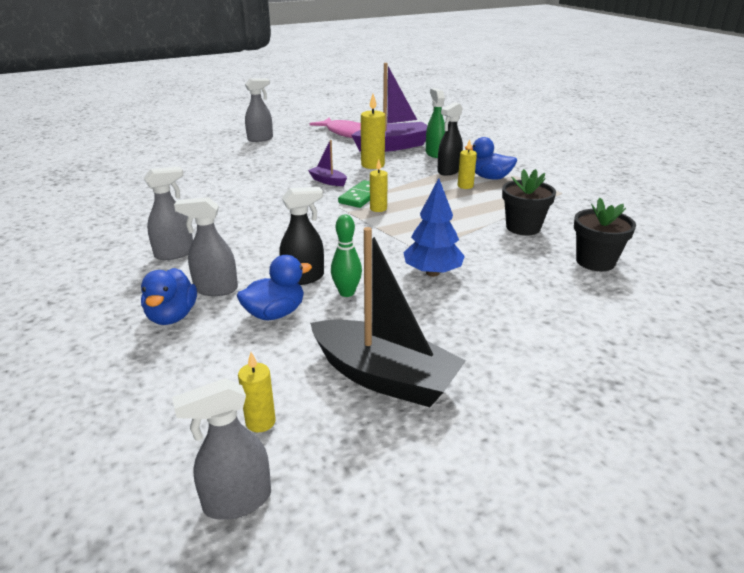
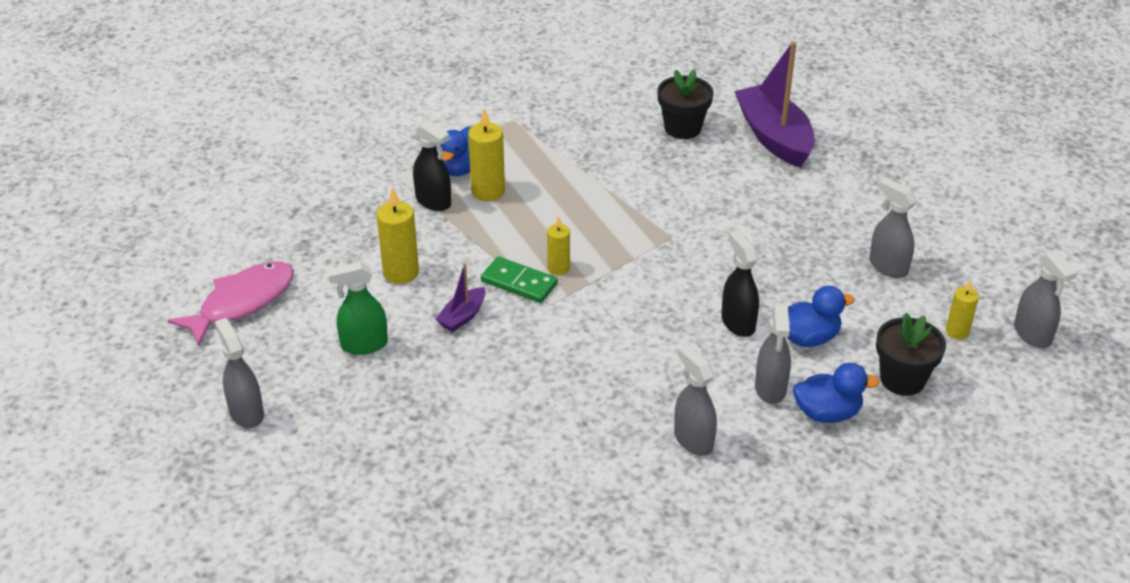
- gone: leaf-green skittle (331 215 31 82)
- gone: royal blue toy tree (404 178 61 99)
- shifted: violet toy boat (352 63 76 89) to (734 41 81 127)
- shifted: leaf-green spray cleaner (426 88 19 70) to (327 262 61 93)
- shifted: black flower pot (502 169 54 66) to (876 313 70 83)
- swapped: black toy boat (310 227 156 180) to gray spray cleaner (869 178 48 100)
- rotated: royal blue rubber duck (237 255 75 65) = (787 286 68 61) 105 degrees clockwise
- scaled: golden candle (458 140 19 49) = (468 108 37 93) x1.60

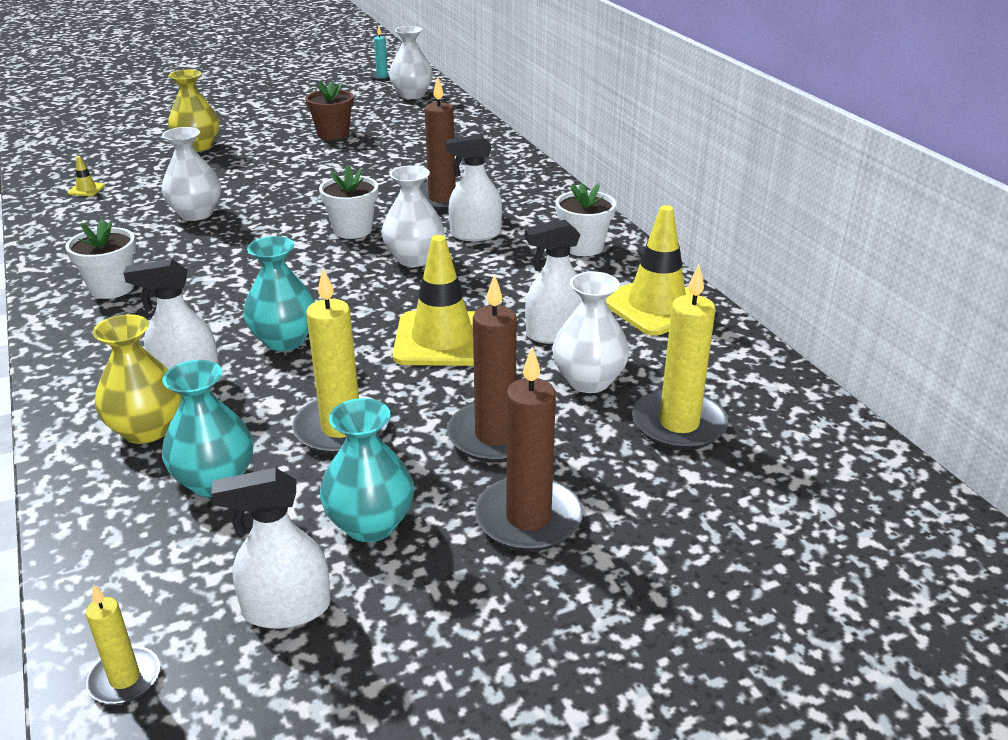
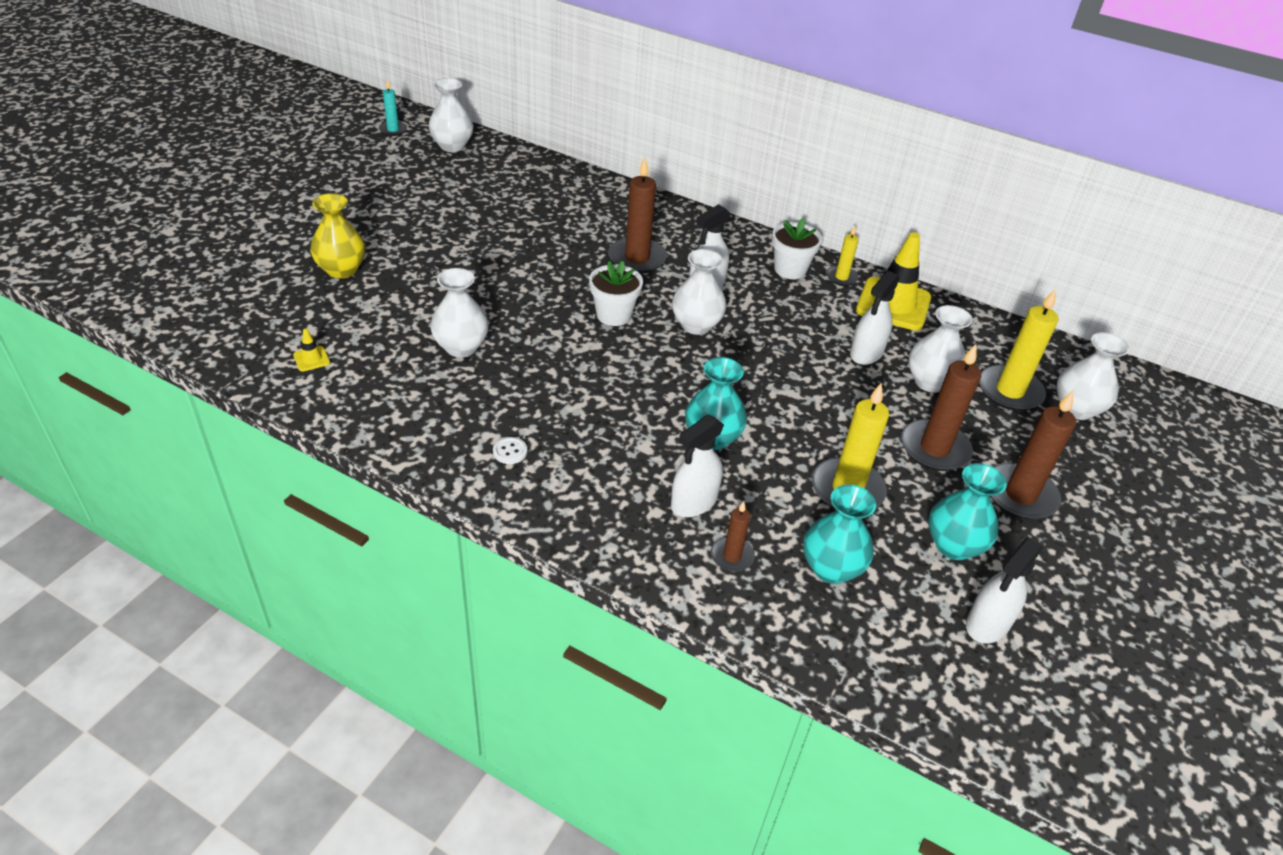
- gone: brown flower pot (305 81 49 59)
- gone: golden road cone (393 235 83 131)
- new: white flower vase (1056 332 74 88)
- shifted: golden candle (86 585 74 119) to (826 226 33 60)
- swapped: white flower pot (65 220 71 79) to white button (493 437 34 27)
- swapped: golden flower vase (92 314 90 130) to brown candle (711 501 44 71)

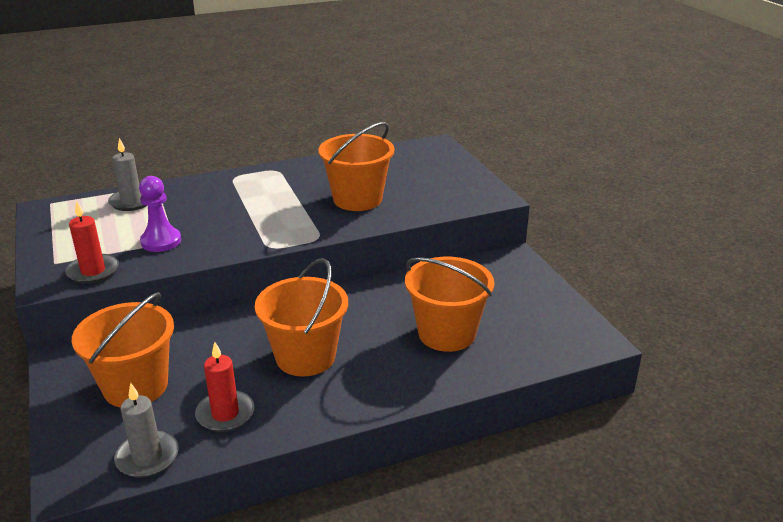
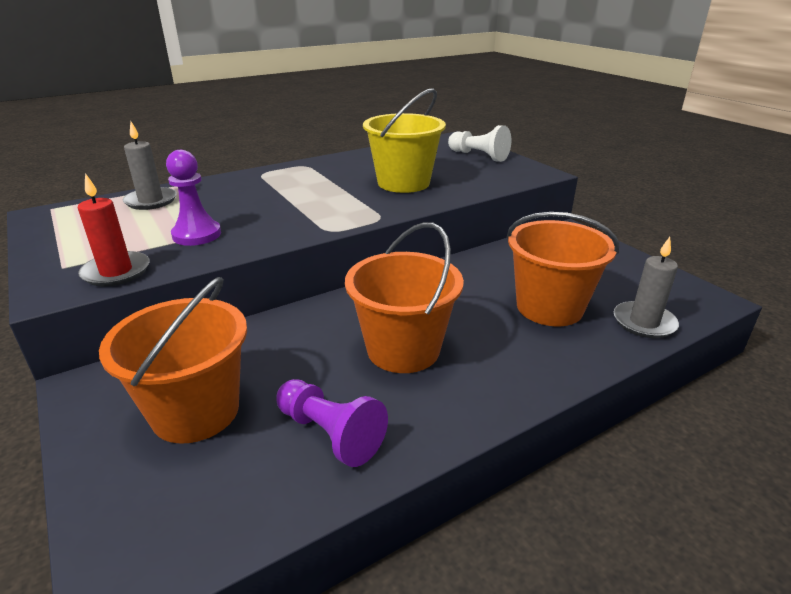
- new: white game pawn (448 125 63 37)
- shifted: gray candle (114 383 65 95) to (614 237 65 101)
- swapped: scarlet candle (195 342 59 90) to violet game pawn (276 379 112 88)
- repainted: orange bucket (318 122 76 89) to golden bucket (363 88 83 105)

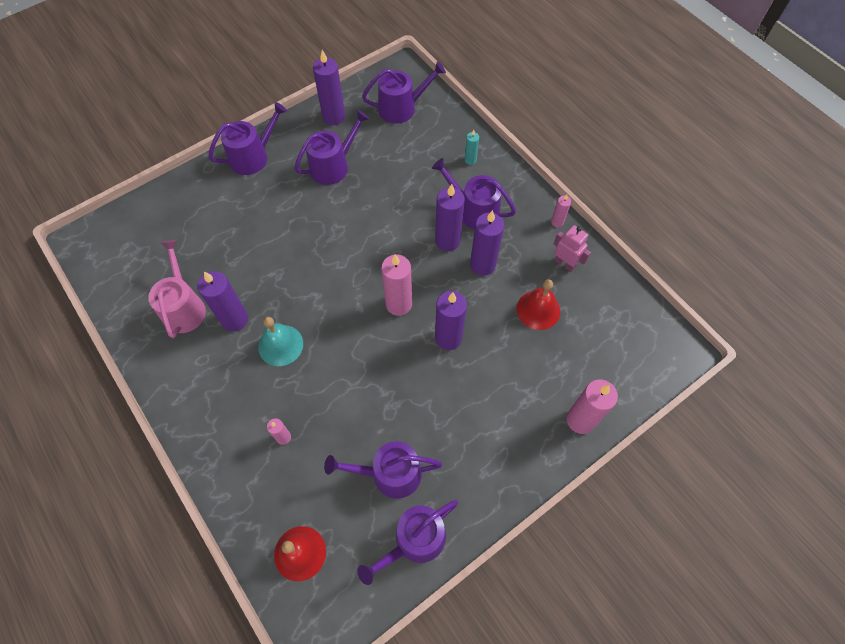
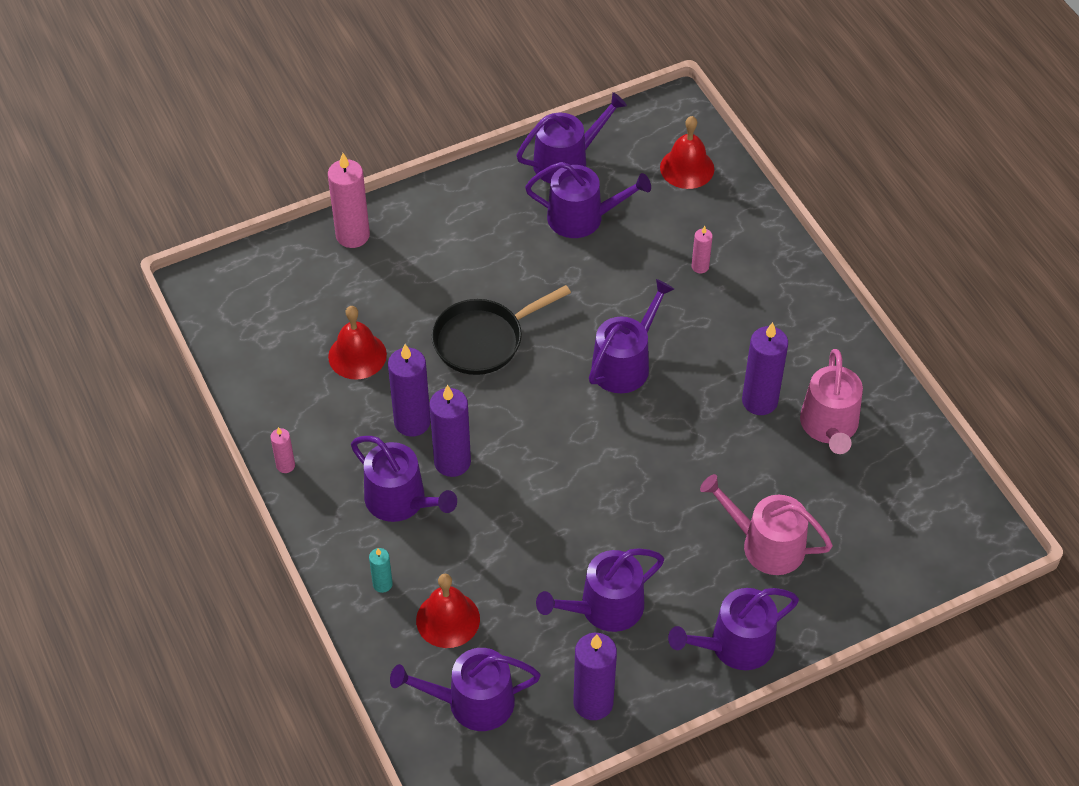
- gone: turquoise school bell (258 317 45 49)
- gone: pink candle (381 254 31 62)
- gone: pink toy robot (554 225 37 47)
- new: scarlet school bell (416 574 64 74)
- new: violet sprinkling can (589 279 85 114)
- new: pink sprinkling can (700 474 133 101)
- swapped: violet candle (435 291 32 59) to black frying pan (432 285 139 90)

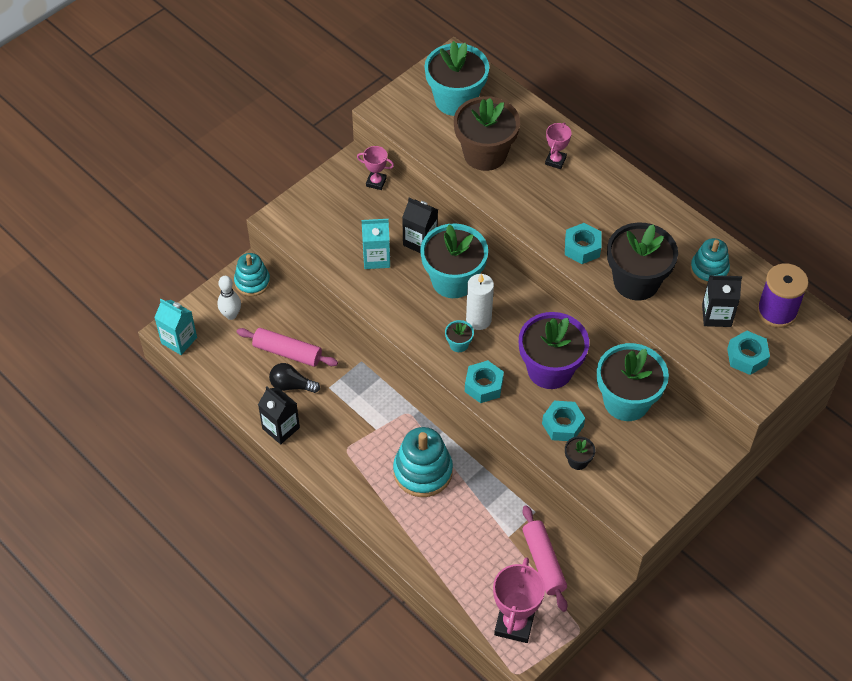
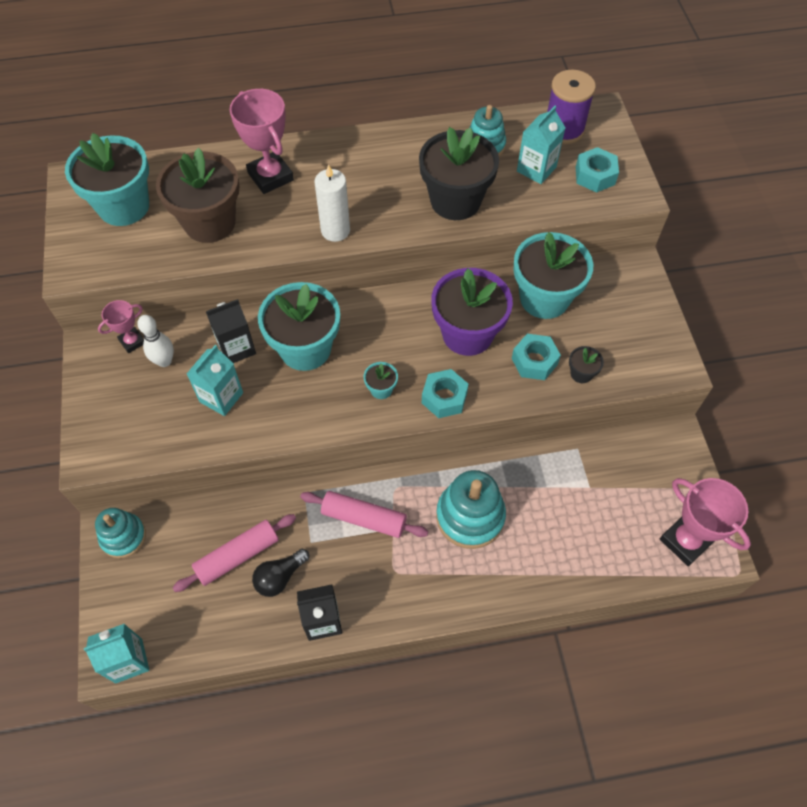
- gone: turquoise hexagon nut (565 223 36 41)
- shifted: white skittle (217 276 24 44) to (137 315 37 52)
- shifted: white candle (466 274 28 56) to (314 164 36 78)
- shifted: pink pastry roller (523 505 45 107) to (300 491 128 47)
- repainted: black juice carton (702 275 40 52) to turquoise juice carton (517 106 48 78)
- scaled: pink trophy (545 123 26 46) = (230 89 64 105) x1.78

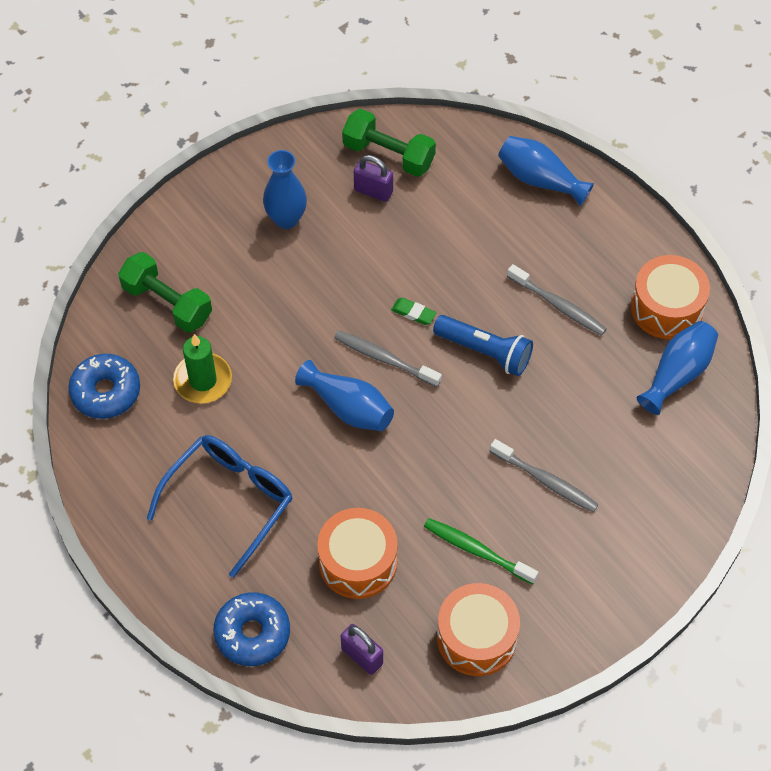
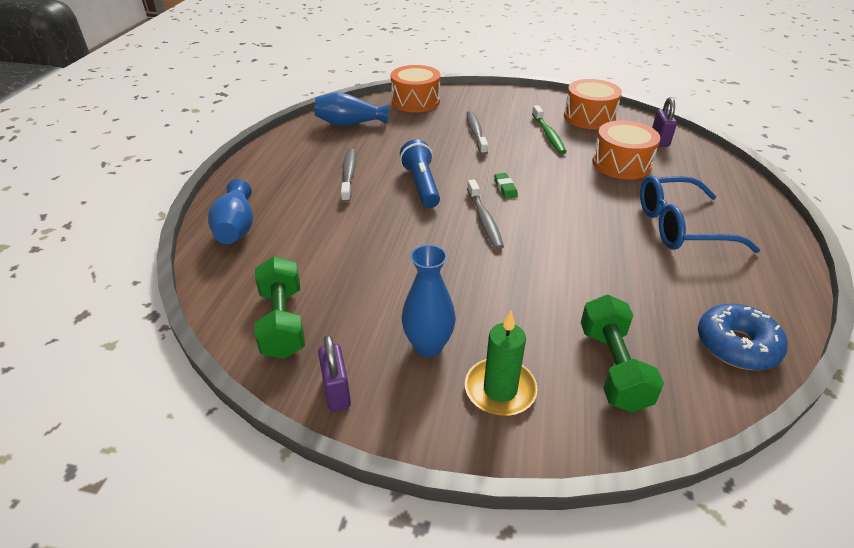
- gone: royal blue doughnut (213 592 77 74)
- gone: royal blue flower vase (295 360 99 71)
- shifted: leaf-green candle (173 334 59 69) to (465 311 73 105)
- shifted: violet small lock (354 155 39 47) to (318 335 33 76)
- shifted: leaf-green eraser (391 298 46 27) to (494 173 24 26)
- shifted: orange toy drum (631 255 79 84) to (391 65 49 47)

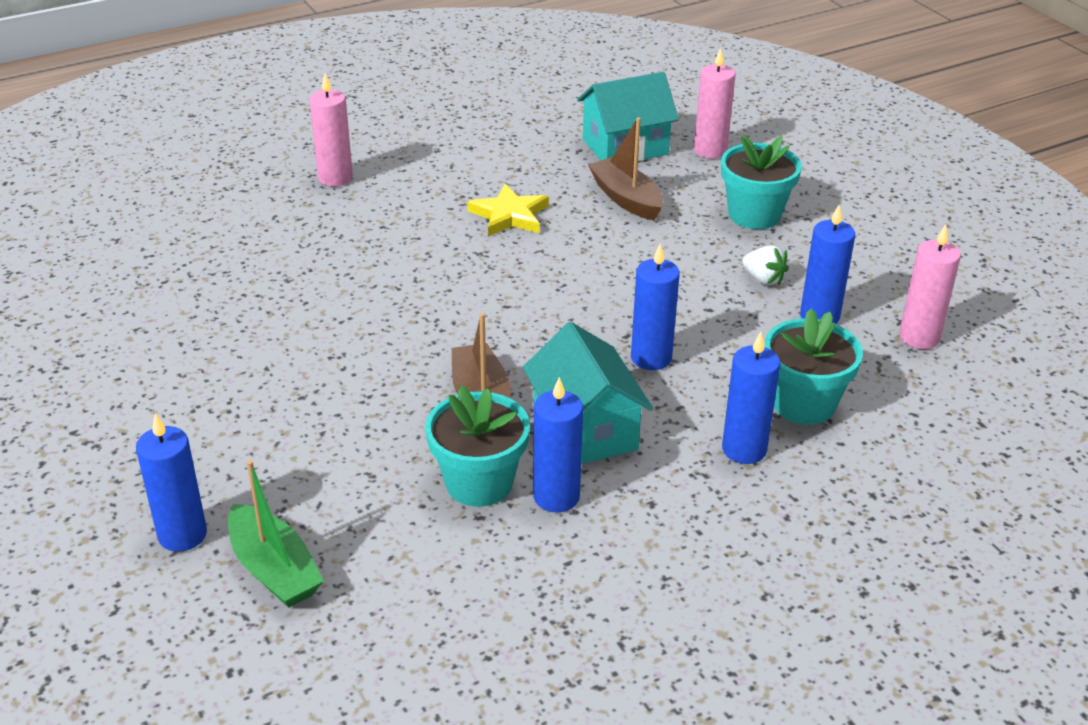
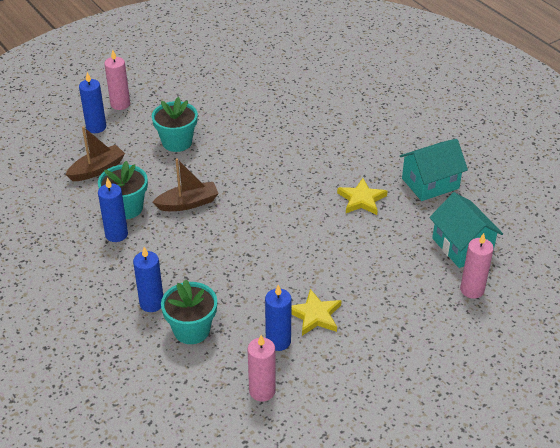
- gone: leaf-green toy boat (228 460 96 148)
- gone: royal blue candle (631 244 49 126)
- shifted: pink candle (309 74 44 112) to (104 50 26 60)
- shifted: turquoise cottage (523 322 130 142) to (400 139 68 62)
- shifted: brown toy boat (588 117 76 104) to (65 126 60 55)
- shifted: turquoise flower pot (721 135 81 94) to (152 97 46 55)
- swapped: white strawberry (742 245 47 40) to golden star (291 289 50 47)

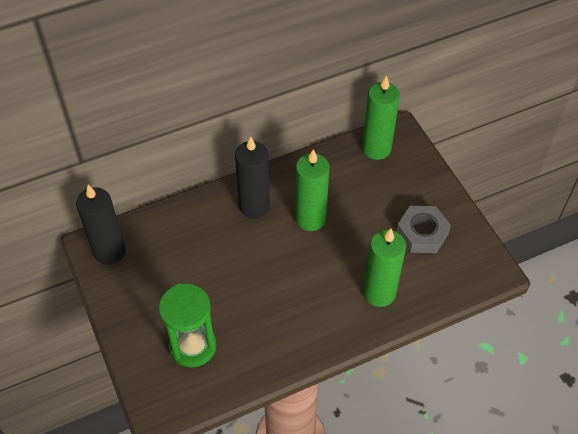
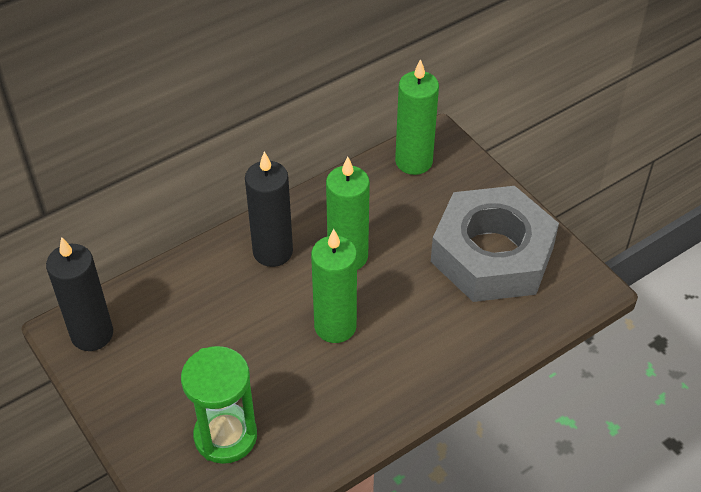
- shifted: leaf-green candle (363 229 43 78) to (311 229 46 114)
- scaled: gray hexagon nut (396 206 55 47) = (431 186 128 116) x1.88

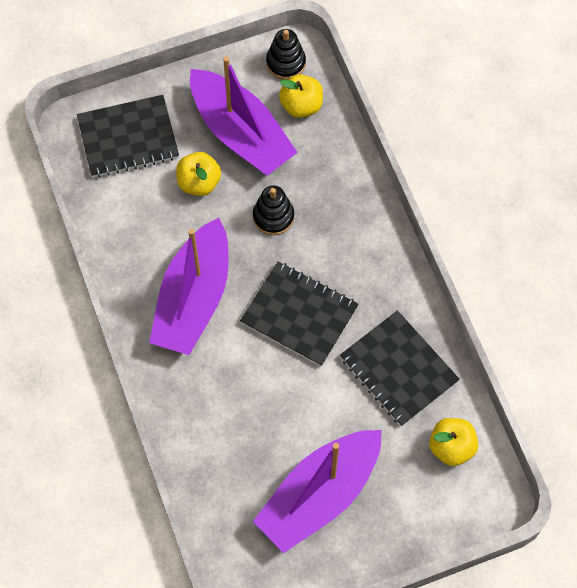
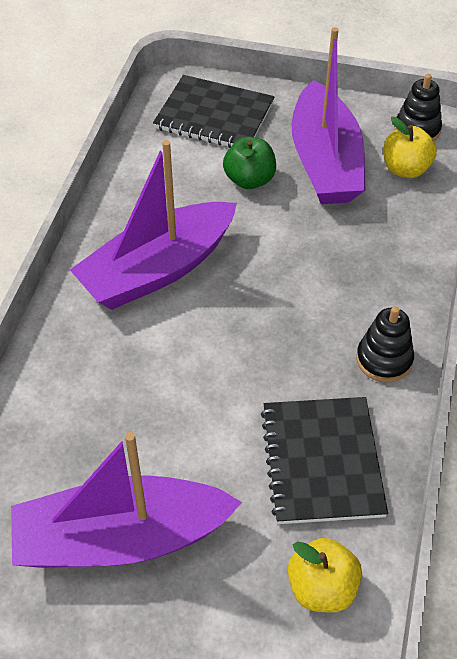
- gone: black exercise book (240 261 119 105)
- shifted: black stacking rings (253 185 41 50) to (356 306 58 76)
- repainted: golden toy apple (176 152 45 44) to leaf-green toy apple (223 137 53 52)

